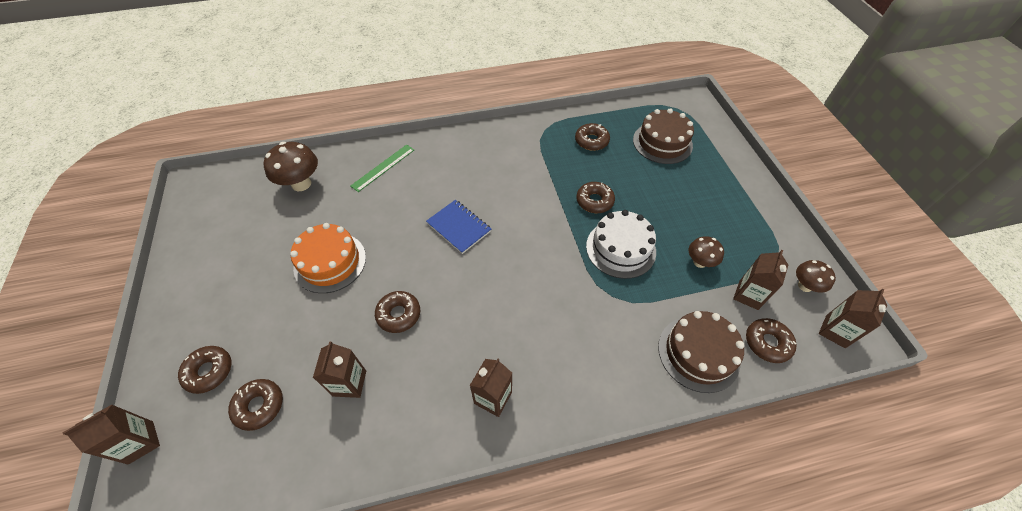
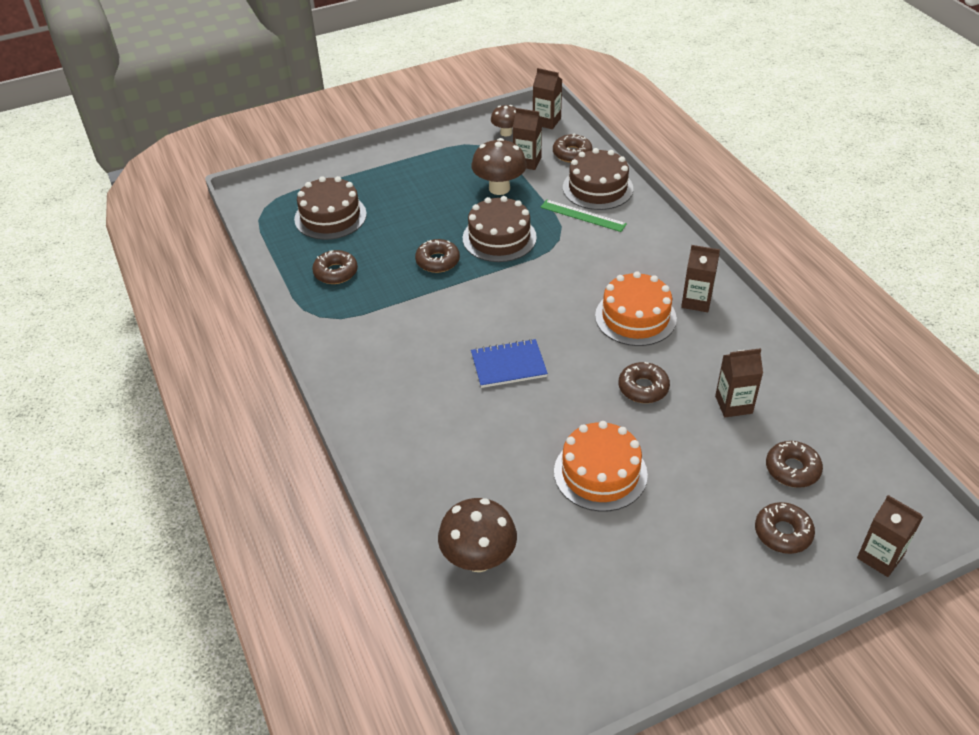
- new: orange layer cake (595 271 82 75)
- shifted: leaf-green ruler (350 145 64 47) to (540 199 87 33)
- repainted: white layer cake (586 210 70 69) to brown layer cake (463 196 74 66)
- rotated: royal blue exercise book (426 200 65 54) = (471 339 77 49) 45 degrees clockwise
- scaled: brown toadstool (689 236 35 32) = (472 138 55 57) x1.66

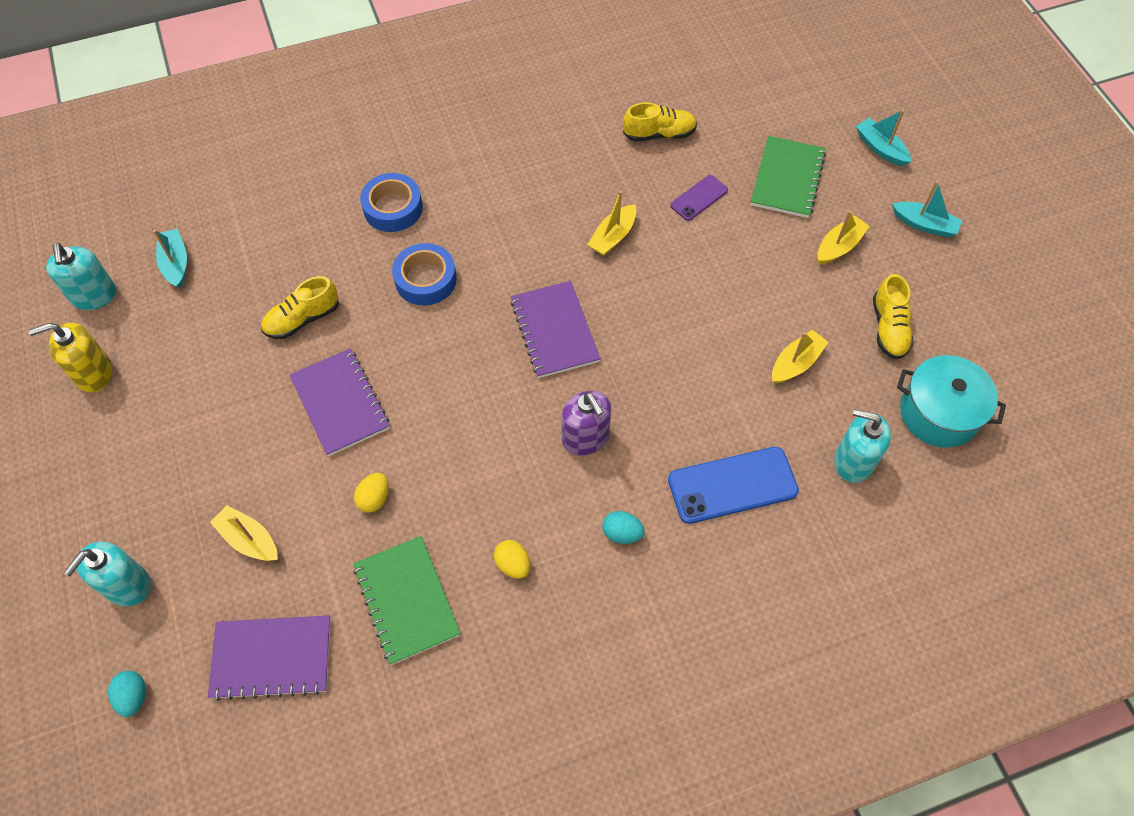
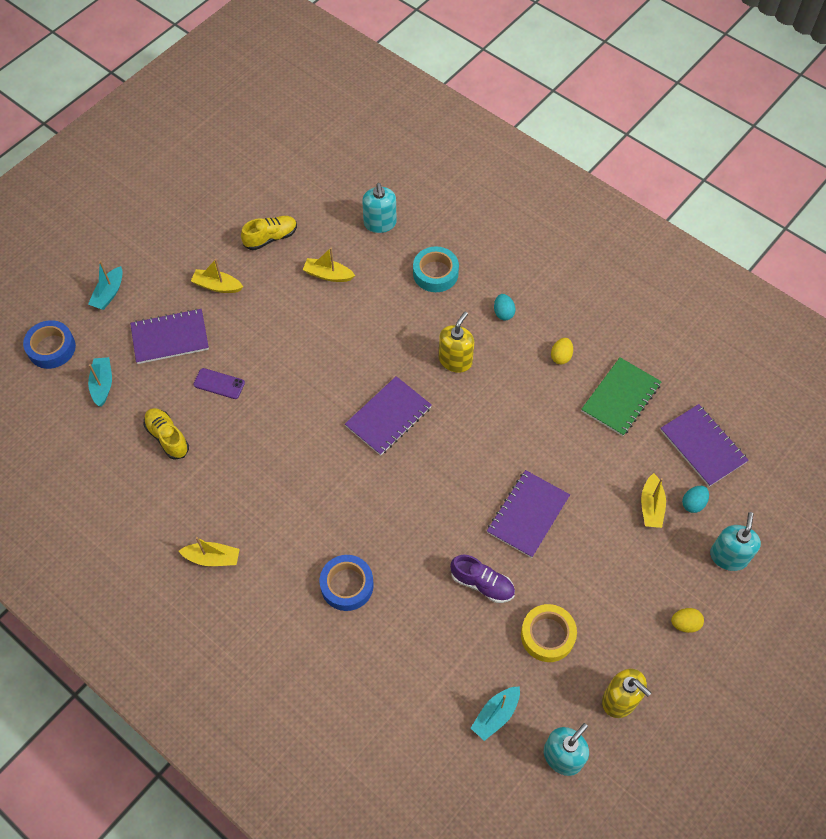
- gone: turquoise stockpot (897 355 109 93)
- new: golden tape (521 604 56 58)
- shifted: turquoise egg (108 671 38 46) to (682 486 27 27)
- shifted: golden egg (354 473 35 40) to (671 608 33 25)
- shifted: royal blue tape (392 243 65 63) to (23 320 53 49)
- shifted: golden toy boat (587 191 49 65) to (179 537 61 29)
- shifted: turquoise toy boat (892 181 70 56) to (88 357 24 50)
- swapped: royal blue mobile phone (668 447 131 77) to turquoise tape (413 246 46 46)
- repainted: golden lace-up shoe (261 276 77 63) to violet lace-up shoe (450 555 65 48)
- repainted: violet pump bottle (562 391 49 65) to golden pump bottle (439 312 35 61)
- repainted: leaf-green exercise book (751 136 75 82) to violet exercise book (130 308 79 56)
- rotated: turquoise pump bottle (64 541 87 66) = (710 512 51 59) 75 degrees counterclockwise

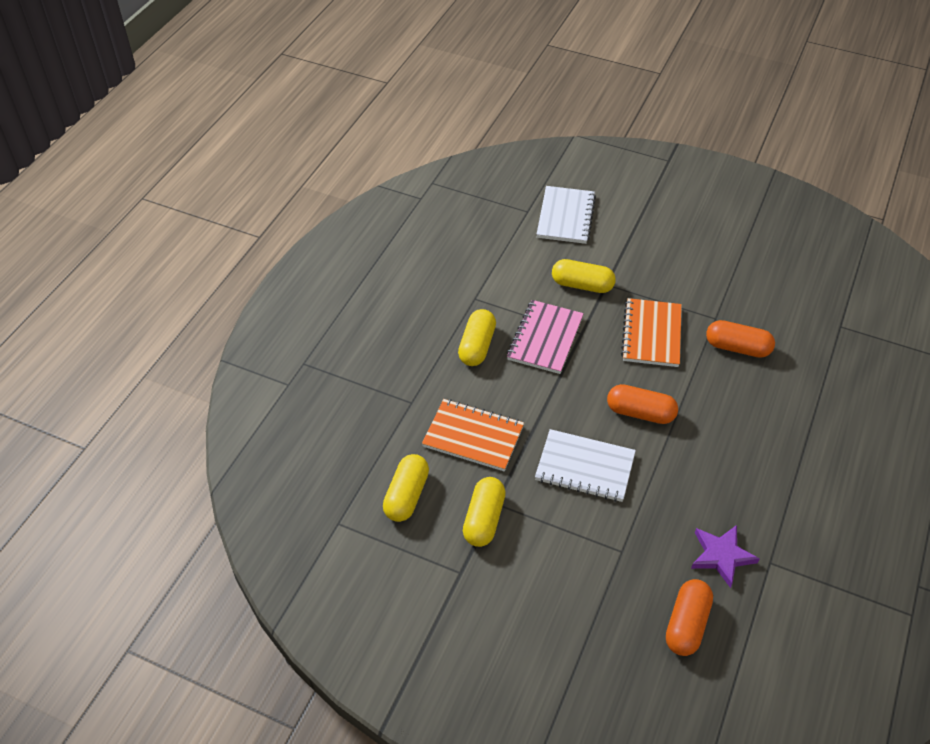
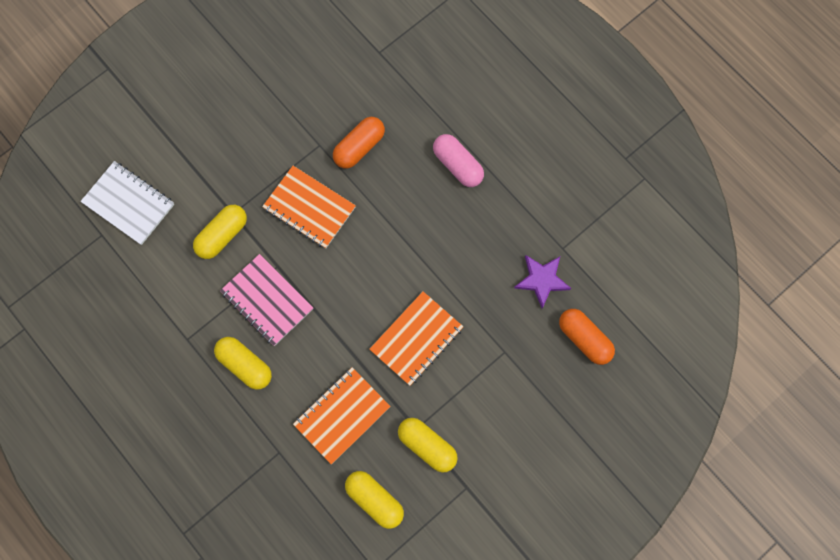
- gone: orange pill shape (607 384 71 40)
- new: pink pill shape (433 134 51 53)
- repainted: white exercise book (535 429 101 73) to orange exercise book (369 291 94 95)

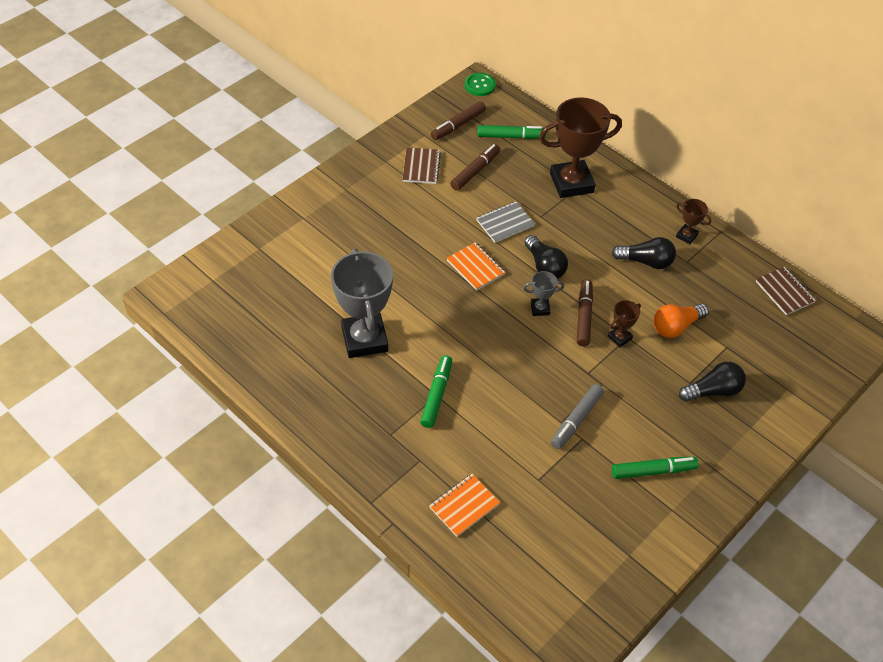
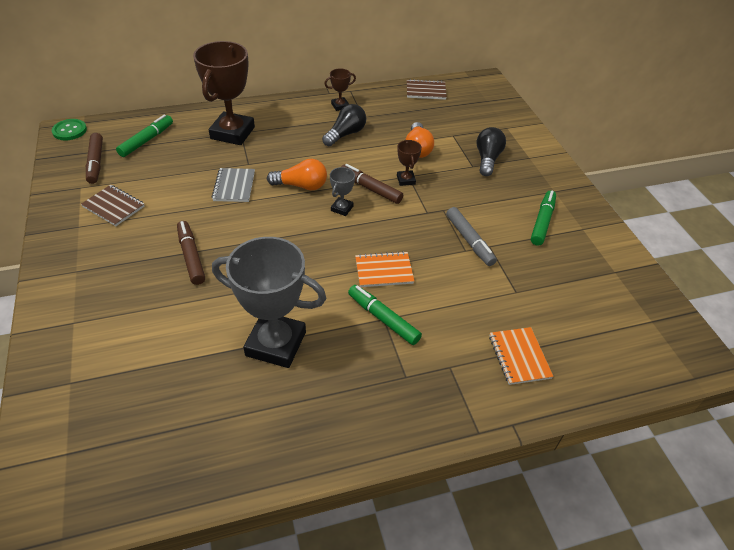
- shifted: orange exercise book (447 242 58 49) to (355 251 59 36)
- shifted: brown marker pen (450 144 50 47) to (177 221 28 64)
- repainted: black bulb (525 235 43 44) to orange bulb (267 159 60 32)

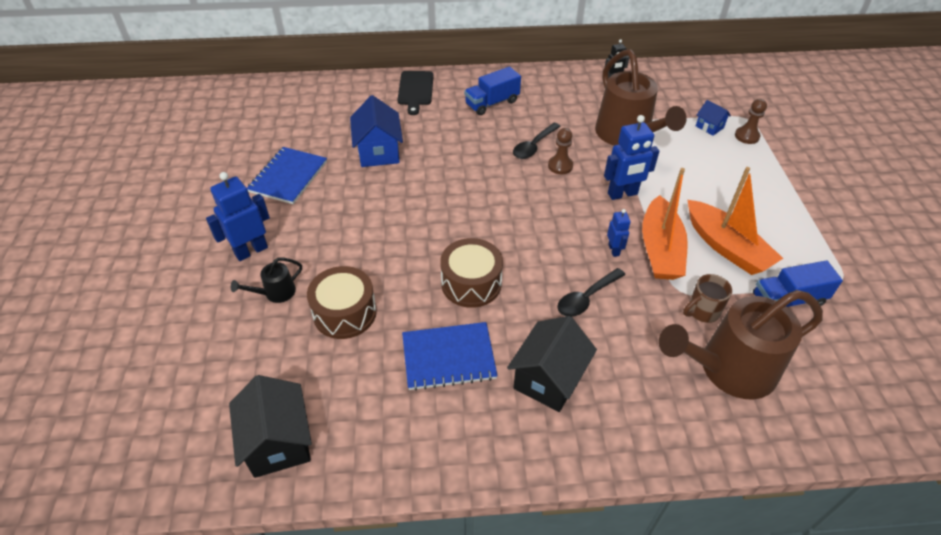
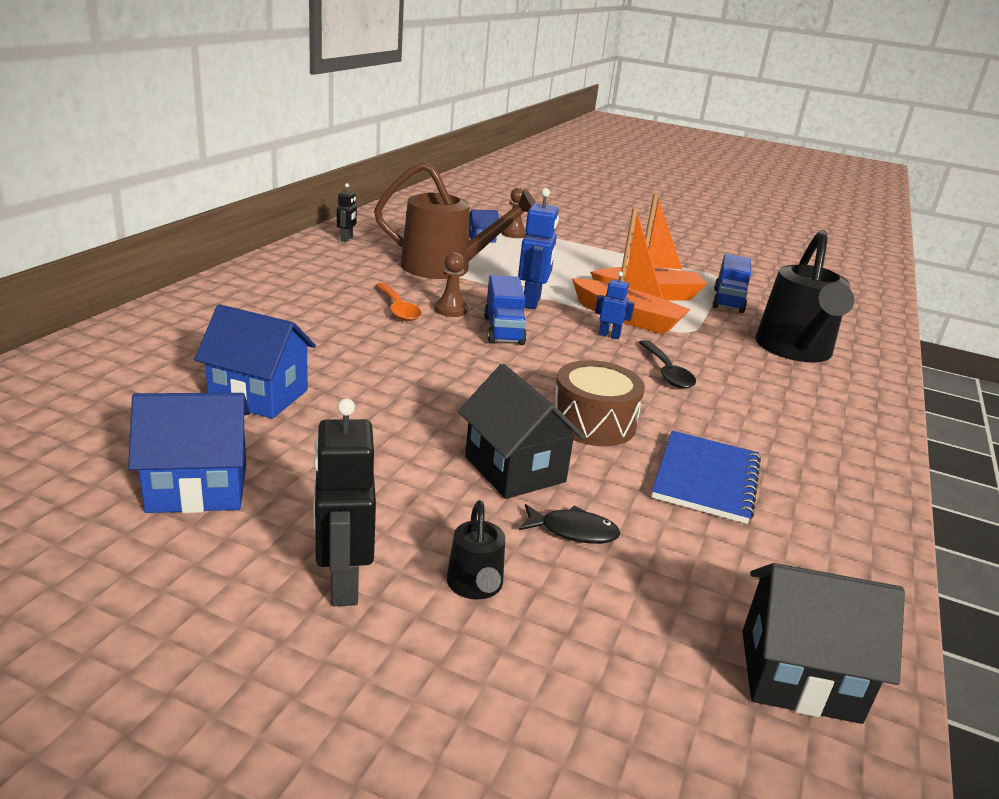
- gone: black cutting board (397 71 37 44)
- gone: brown tea mug (683 274 49 49)
- shifted: royal blue toy truck (464 67 57 48) to (484 275 43 70)
- shifted: black cottage (507 316 90 96) to (458 364 127 135)
- swapped: royal blue exercise book (247 147 80 57) to royal blue cottage (128 393 122 120)
- swapped: brown toy drum (307 266 70 73) to black fish (519 504 101 40)
- repainted: royal blue toy robot (206 172 64 89) to black toy robot (313 398 63 208)
- repainted: black teaspoon (513 123 48 36) to orange teaspoon (375 283 47 38)
- repainted: brown sprinkling can (659 290 164 110) to black sprinkling can (755 230 99 132)

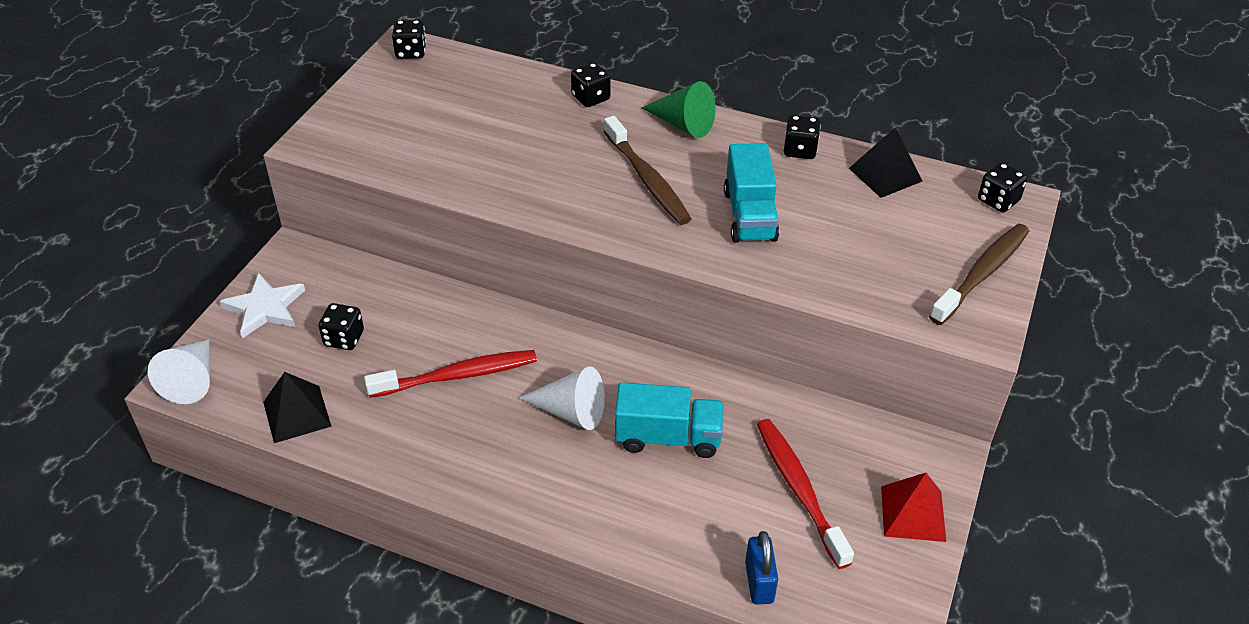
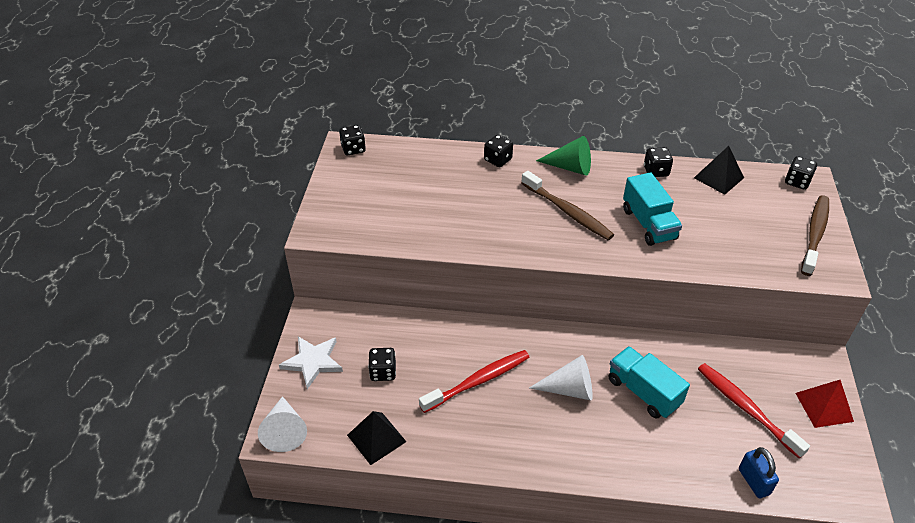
- rotated: turquoise toy truck (615 382 109 76) = (609 346 81 73) 120 degrees counterclockwise

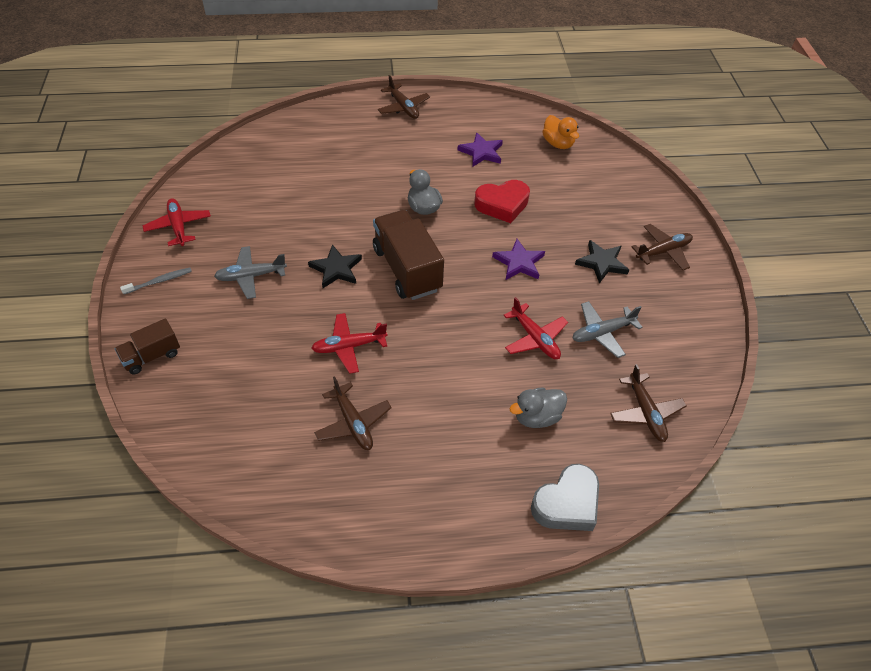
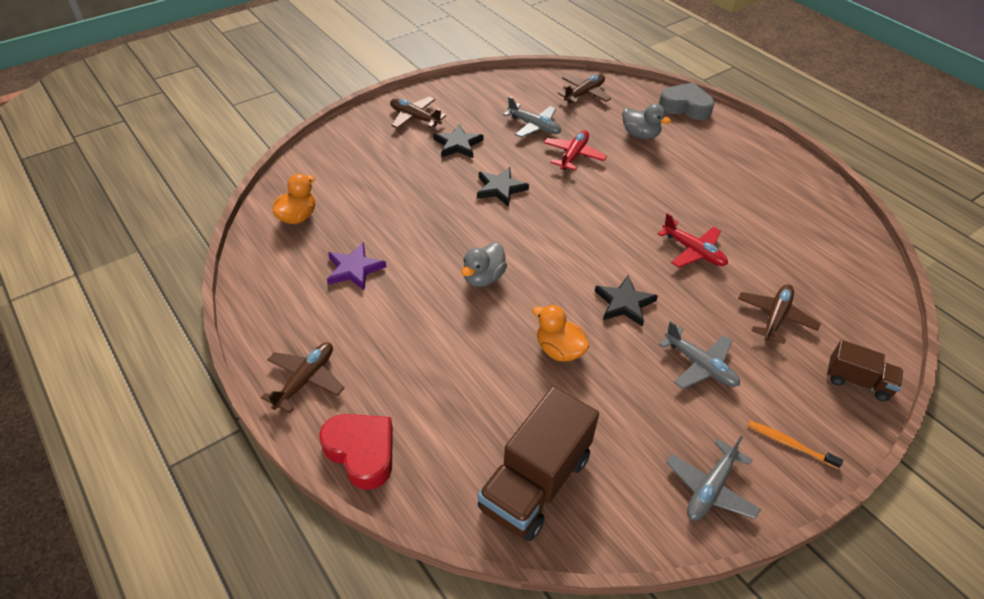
- new: orange rubber duck (532 304 58 58)
- shifted: brown plane (314 376 78 74) to (738 284 83 60)
- shifted: brown toy truck (373 210 71 90) to (478 386 121 155)
- shifted: scarlet heart (474 180 56 43) to (320 414 73 76)
- repainted: gray dental brush (120 268 72 26) to orange dental brush (748 420 95 49)
- repainted: scarlet plane (143 198 68 48) to gray plane (666 436 95 85)
- repainted: violet star (492 239 53 41) to black star (477 167 52 40)

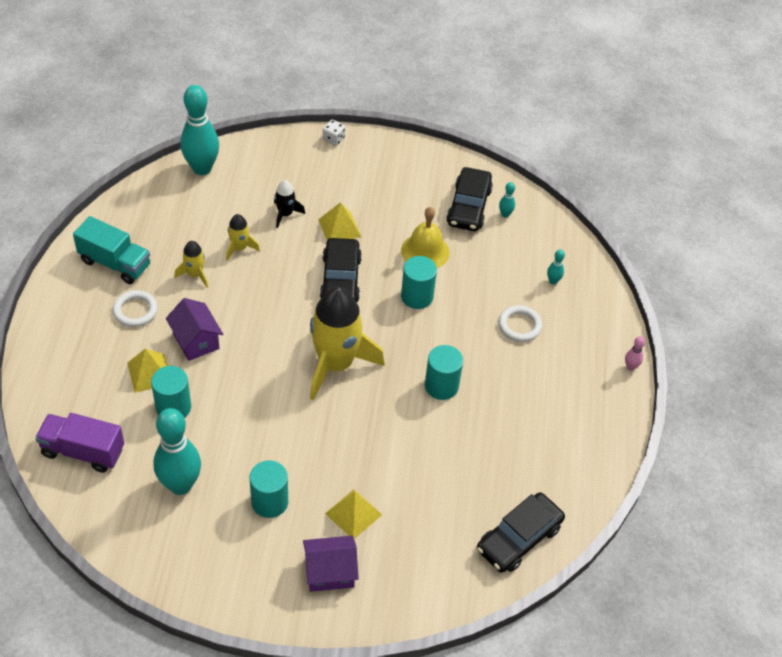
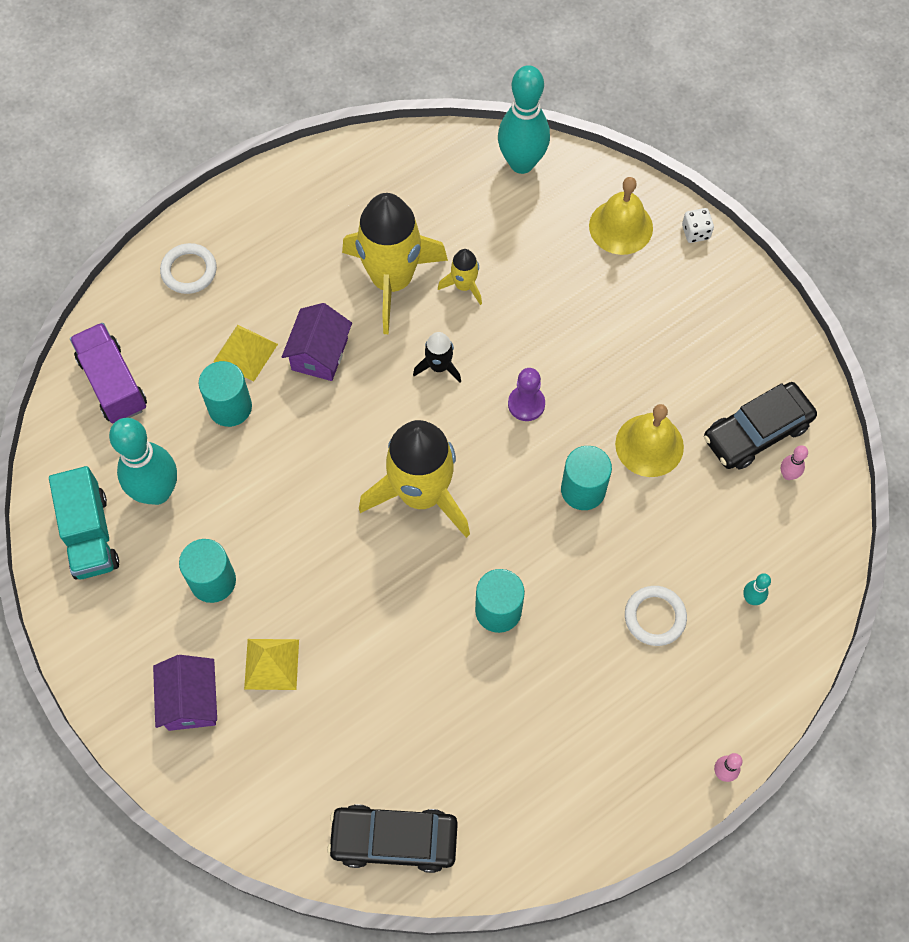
- gone: golden pyramid (318 202 43 38)
- new: golden school bell (589 177 64 78)
- shifted: turquoise toy truck (73 216 77 68) to (49 466 70 114)
- shifted: white hoop (113 290 45 37) to (160 243 57 51)
- shifted: black spaceship (274 180 31 48) to (413 332 48 51)
- swapped: black car (320 238 42 64) to violet game pawn (508 368 37 53)
- repainted: turquoise skittle (499 182 16 36) to pink skittle (781 445 27 35)
- rotated: violet cottage (303 536 56 56) = (153 655 64 76) 45 degrees clockwise
- scaled: golden spaceship (174 241 34 47) = (342 193 106 141) x2.25

